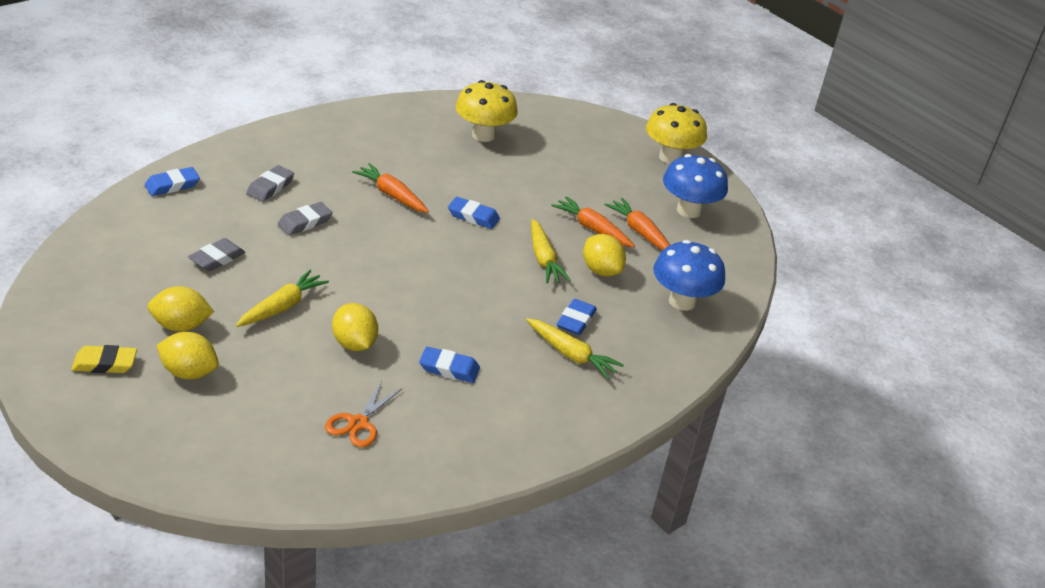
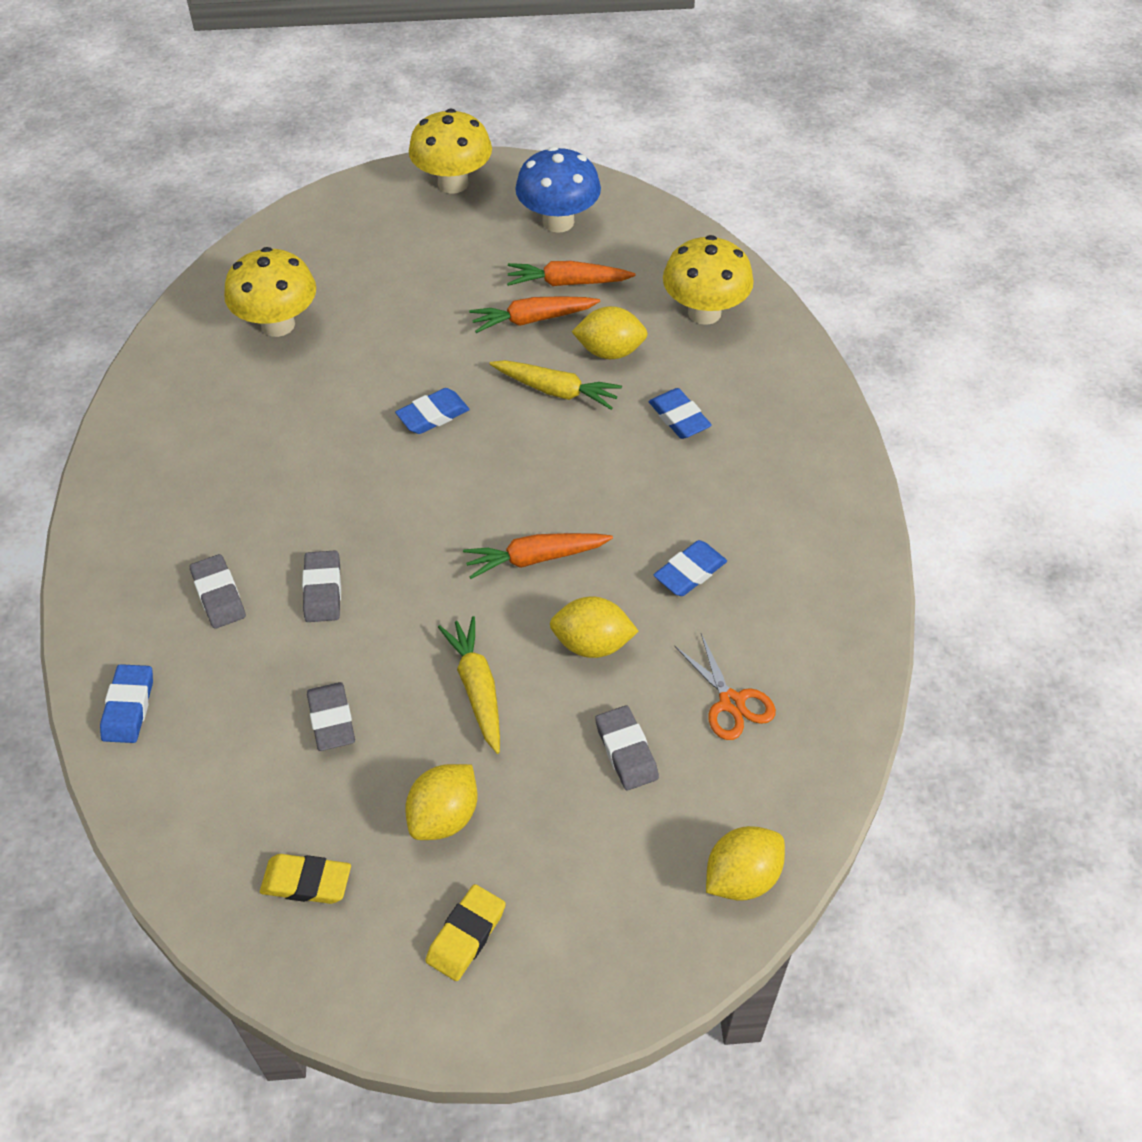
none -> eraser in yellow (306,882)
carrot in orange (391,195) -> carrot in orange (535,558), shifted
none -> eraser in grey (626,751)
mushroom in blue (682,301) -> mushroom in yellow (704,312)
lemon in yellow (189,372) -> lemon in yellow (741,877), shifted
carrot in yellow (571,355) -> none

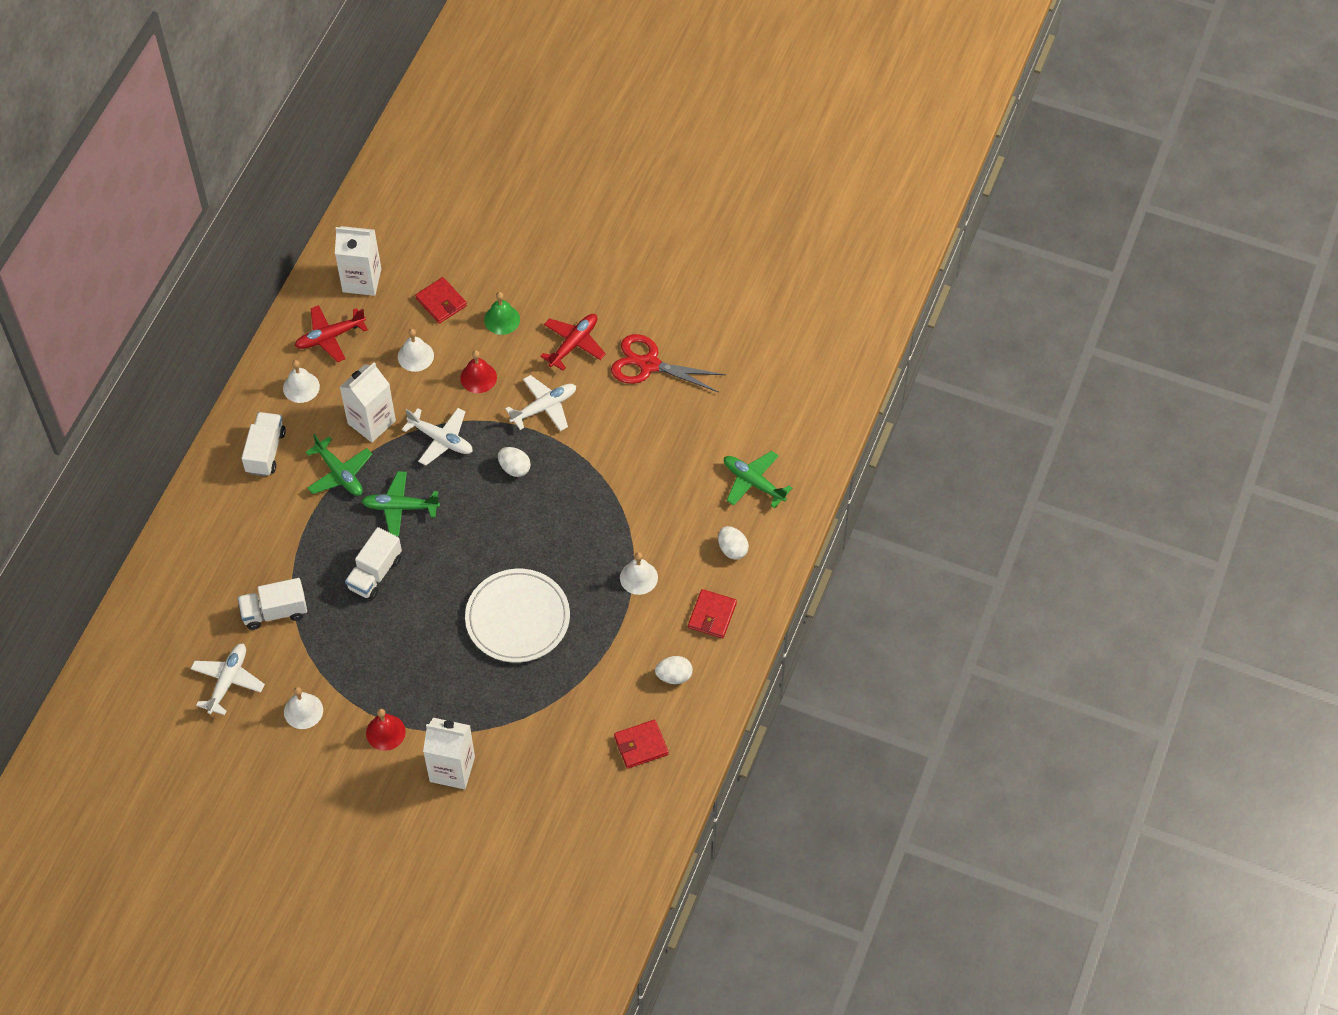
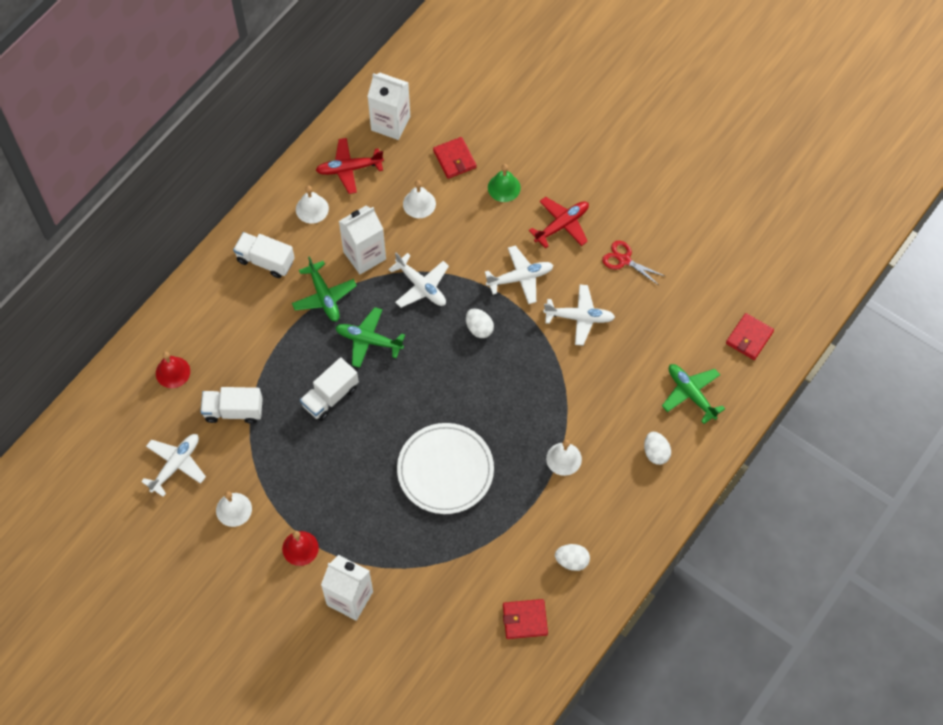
bell in red (478,377) -> bell in red (173,372), shifted
truck in white (265,452) -> truck in white (265,261), 90 degrees counterclockwise
none -> plane in white (579,317)
scissors in red (649,364) -> scissors in red (624,260), x0.62
wallet in red (712,615) -> wallet in red (749,338), shifted

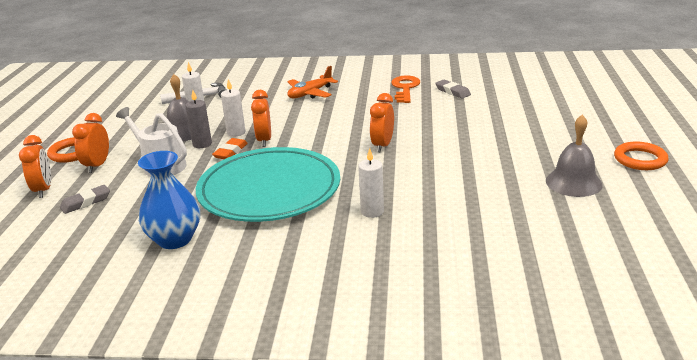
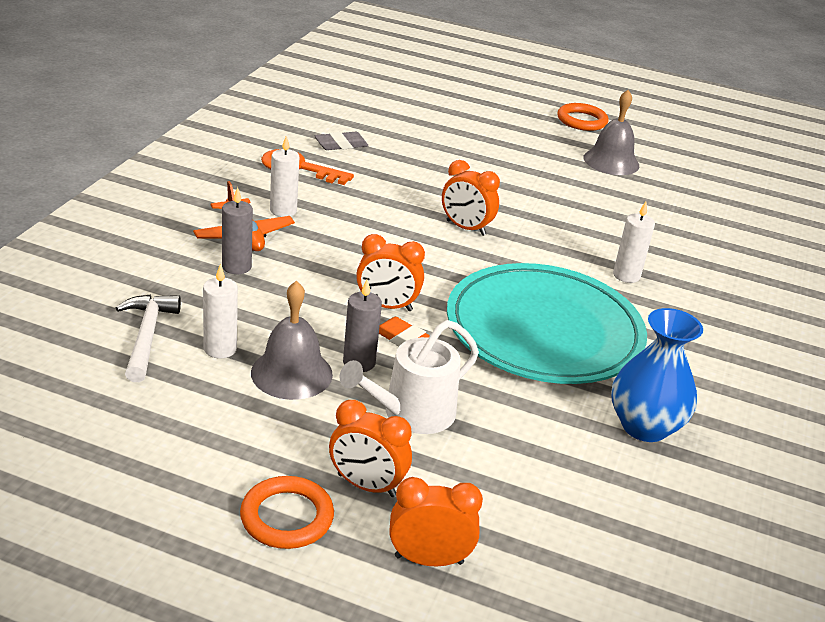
none -> candle in grey (236,267)
candle in white (236,132) -> candle in white (283,211), shifted
eraser in grey (86,202) -> none

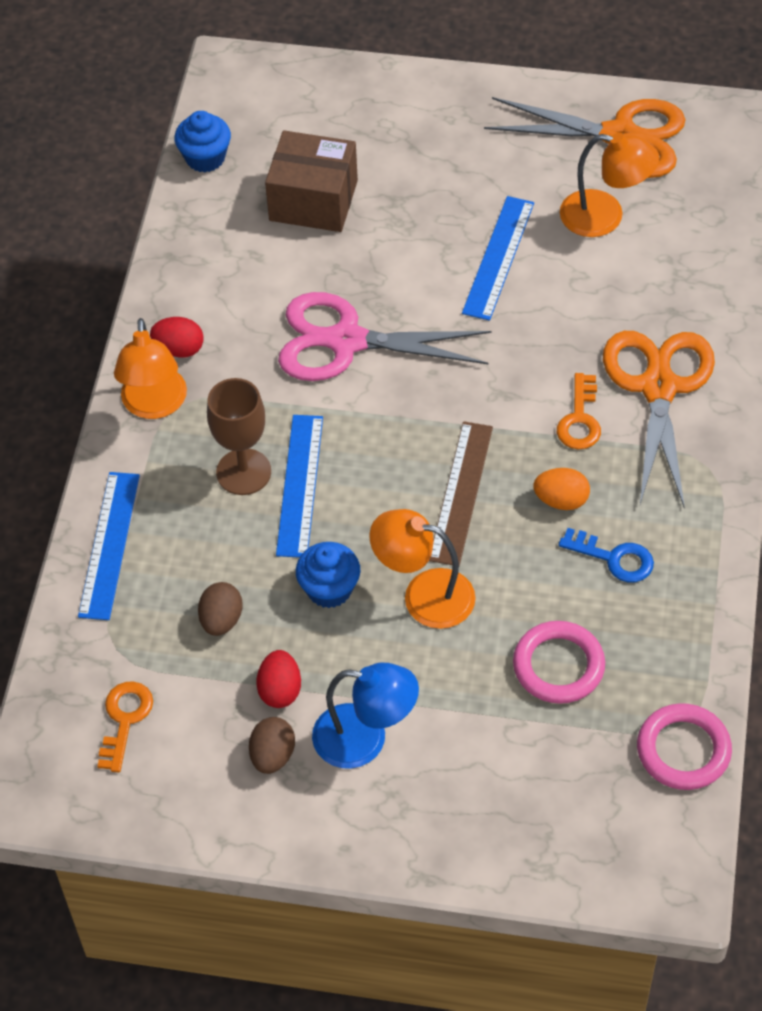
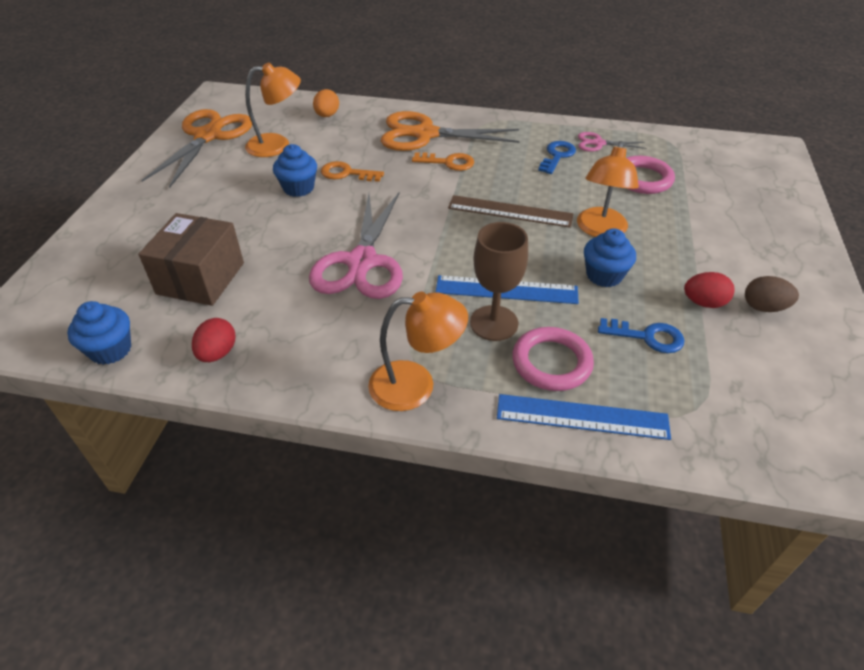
egg in red (179,349) -> egg in red (218,353), shifted
lamp in orange (605,217) -> lamp in orange (277,145), 60 degrees clockwise
ruler in blue (498,257) -> cupcake in blue (298,188)
egg in orange (561,500) -> egg in orange (327,115), shifted
key in orange (125,719) -> key in orange (346,173), shifted
ring in pink (683,750) -> ring in pink (551,362), shifted
none -> scissors in pink (598,143)
egg in brown (221,620) -> key in blue (647,337)
lamp in blue (365,739) -> none

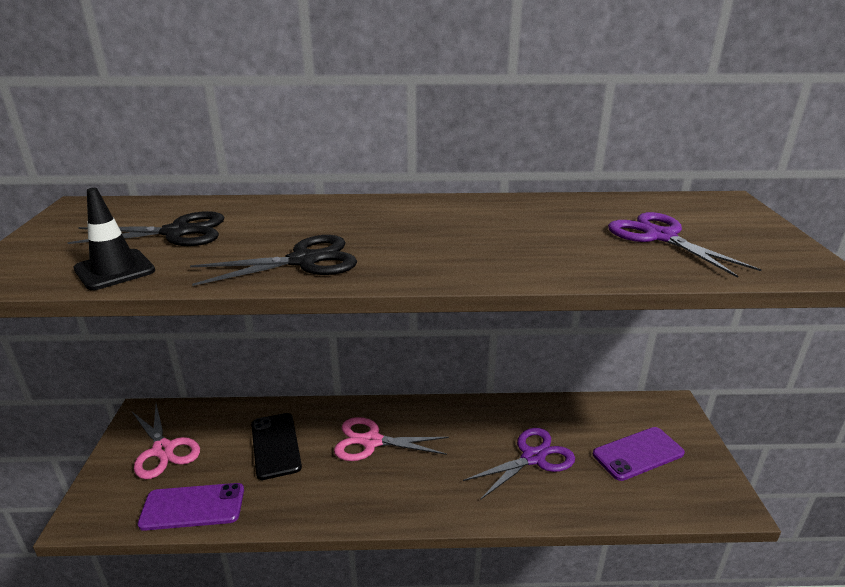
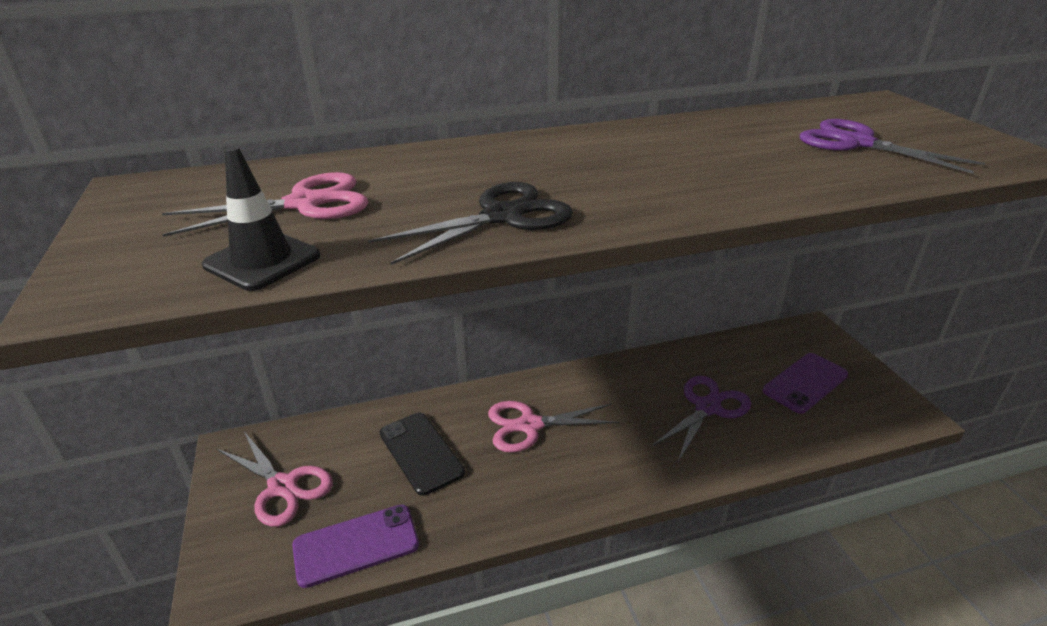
scissors in black (177,232) -> scissors in pink (304,204)

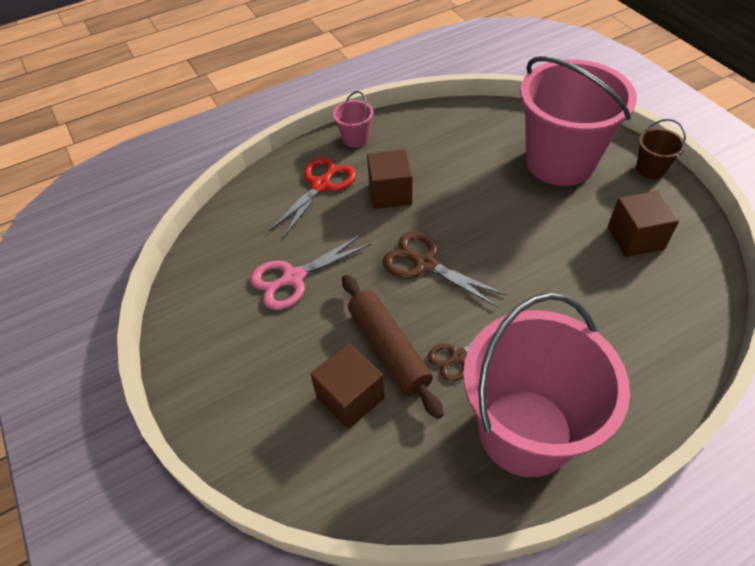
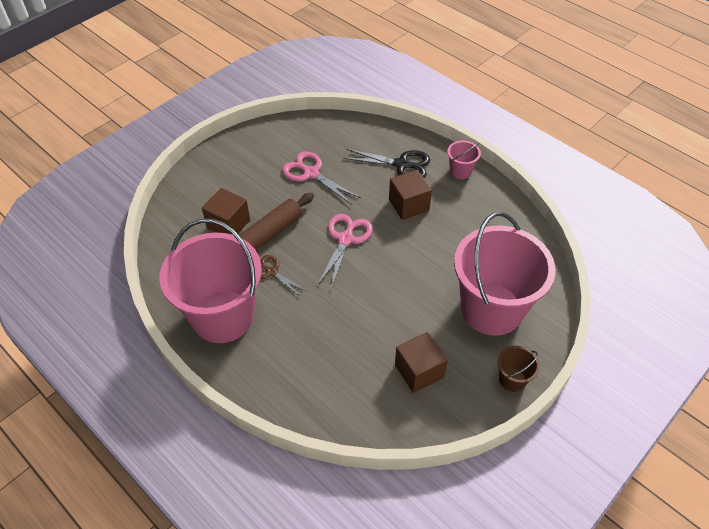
scissors in brown (424,264) -> scissors in pink (345,239)
scissors in red (321,185) -> scissors in black (401,164)

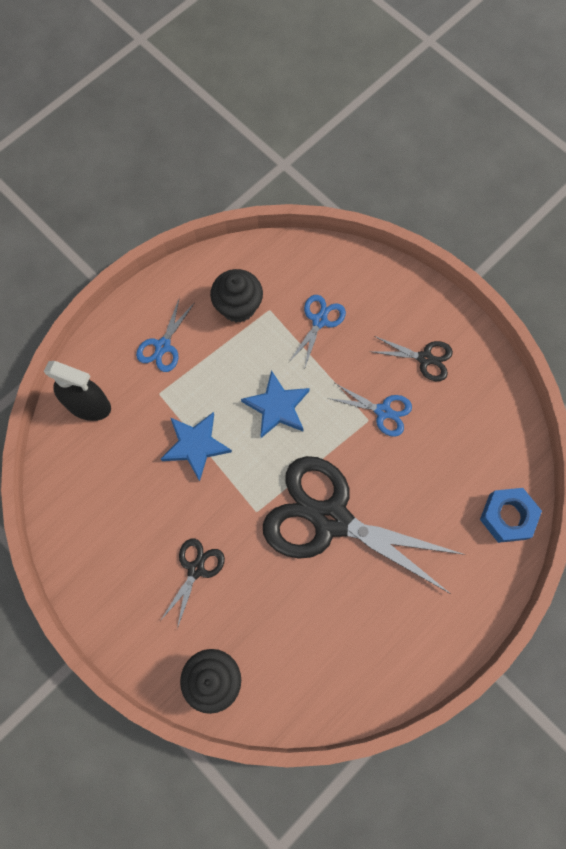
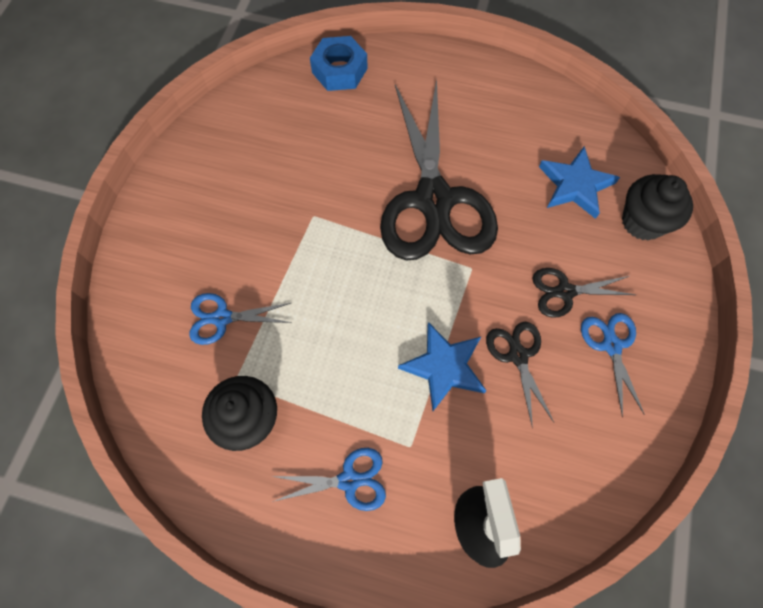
scissors in black (425,358) -> scissors in black (518,355), shifted
star in blue (277,407) -> star in blue (575,185), shifted
scissors in blue (383,411) -> scissors in blue (611,345), shifted

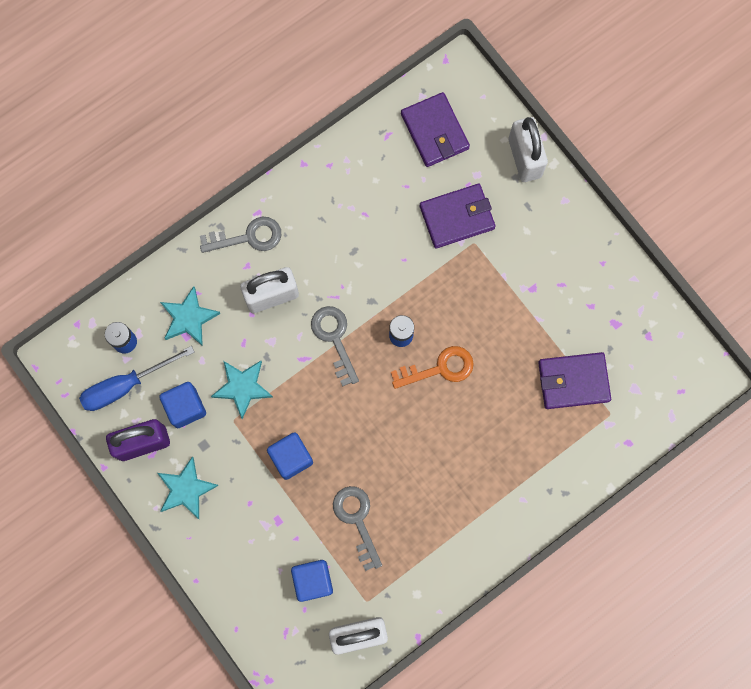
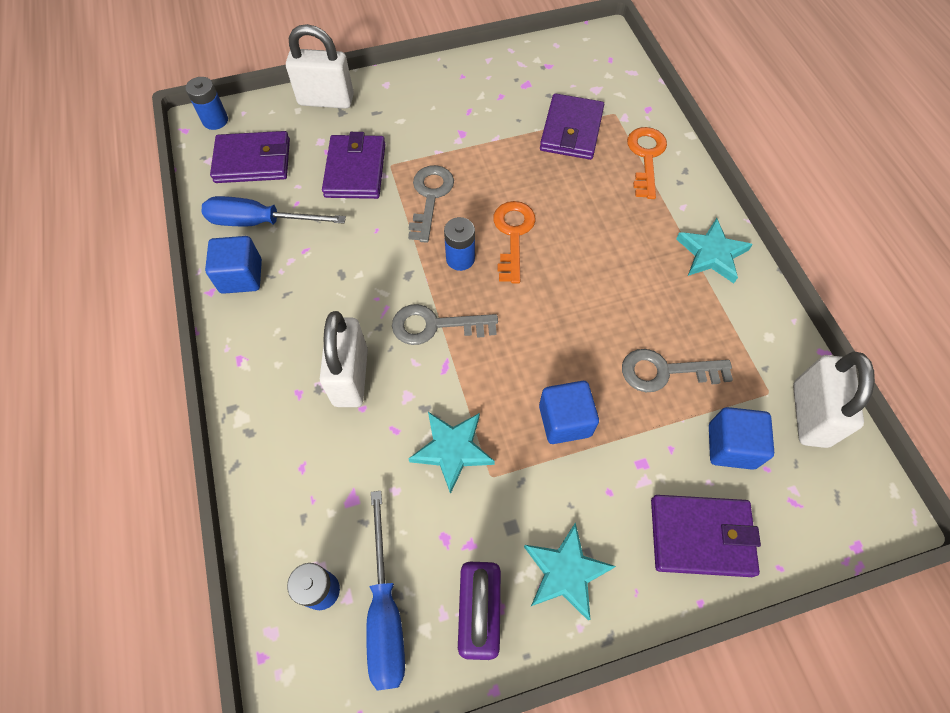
none -> battery in blue (215,120)
none -> screwdriver in blue (261,222)
cube in blue (185,407) -> cube in blue (241,276), shifted
key in grey (248,237) -> key in grey (430,197), shifted
none -> key in orange (646,157)
none -> wallet in purple (701,536)
star in turquoise (189,318) -> star in turquoise (711,254), shifted

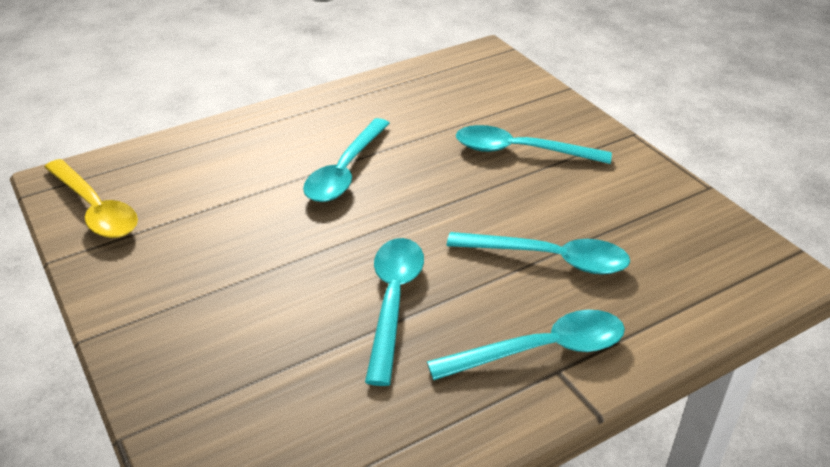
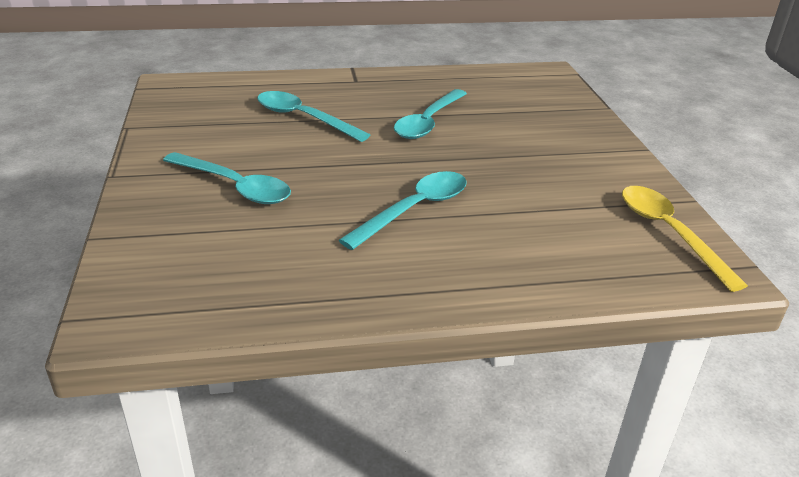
spoon in turquoise (541,350) -> none

